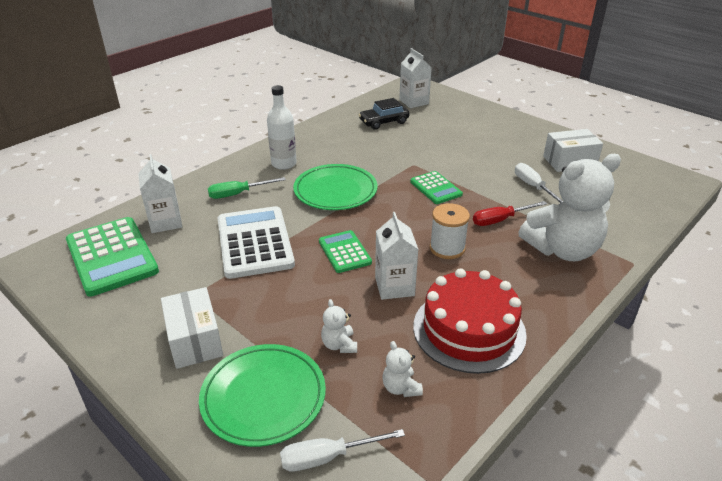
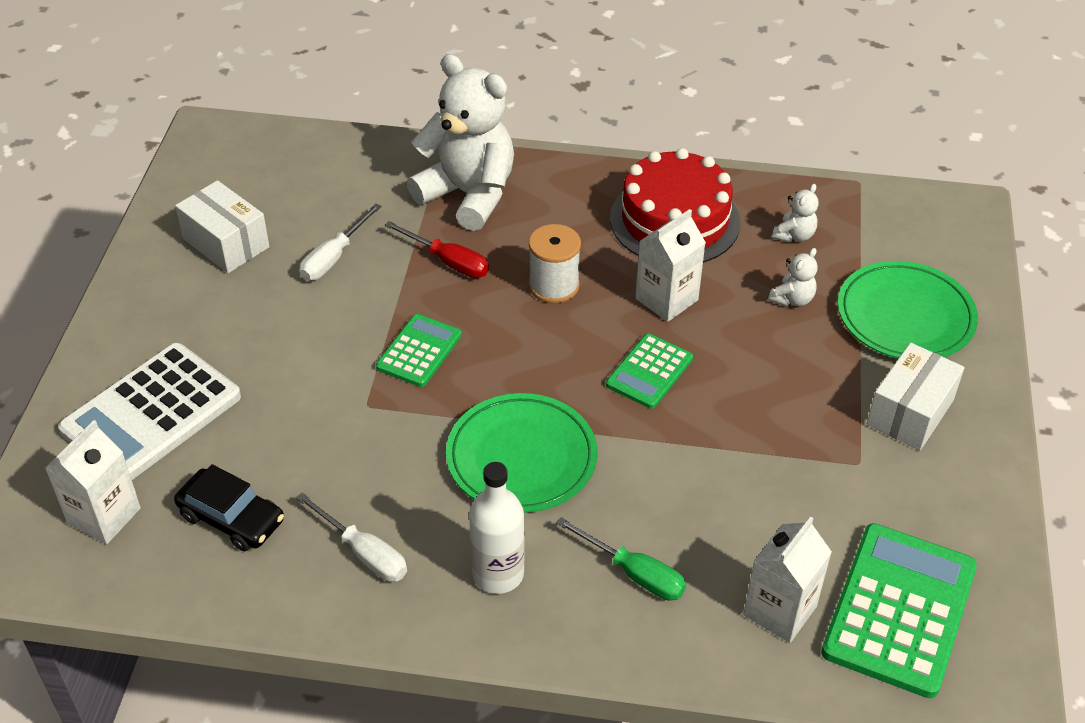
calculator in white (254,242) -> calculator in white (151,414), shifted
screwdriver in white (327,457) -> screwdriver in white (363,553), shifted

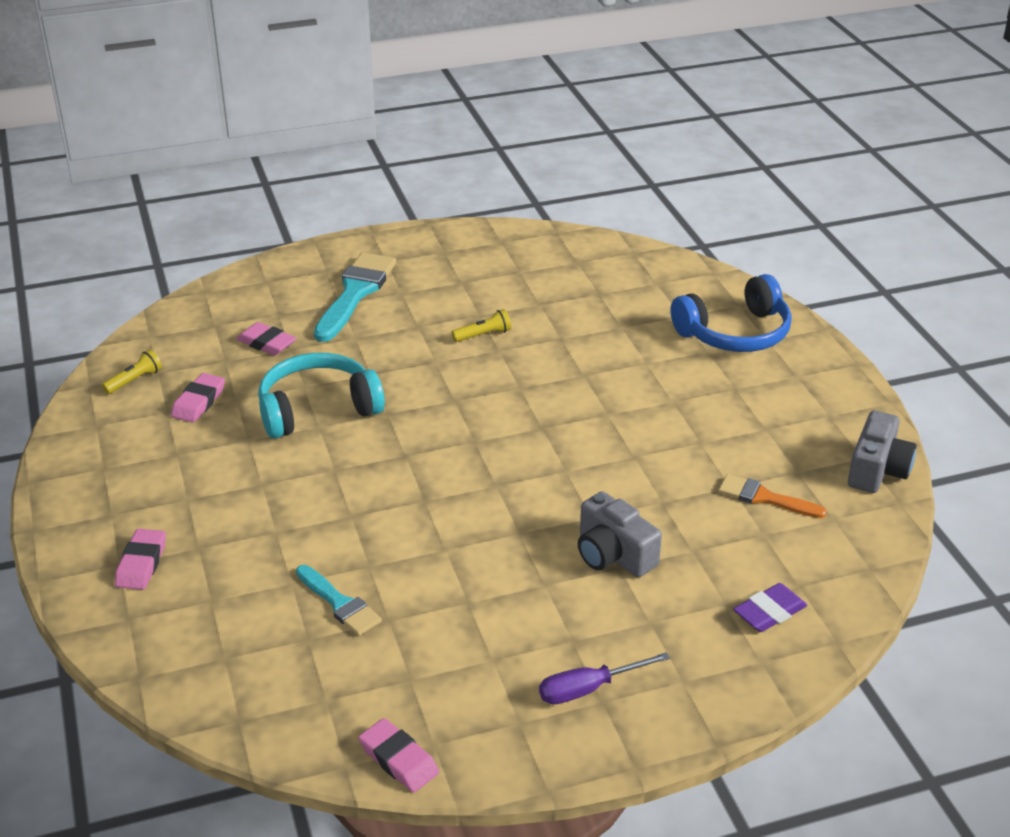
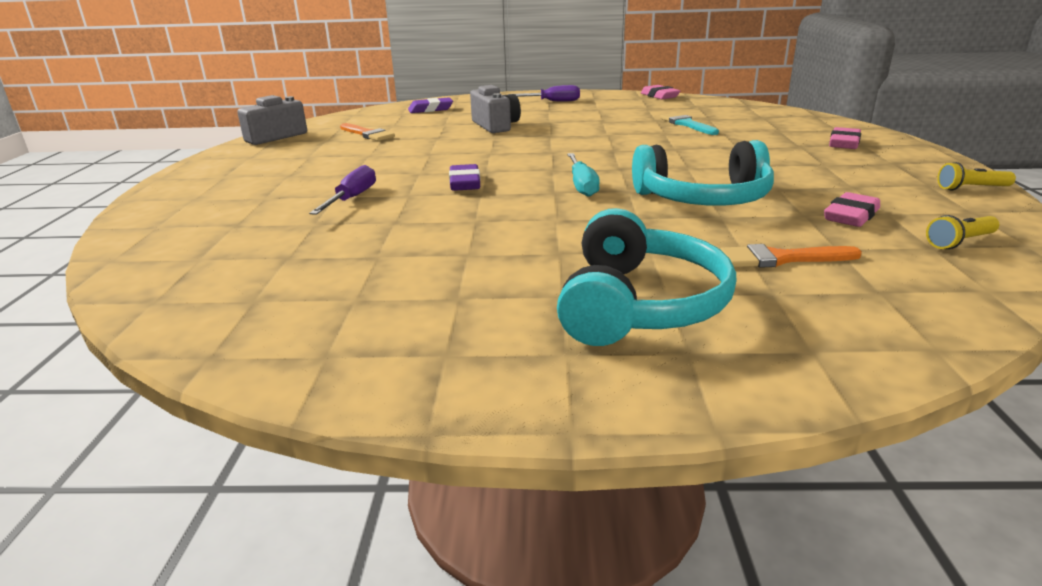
none -> screwdriver in purple (352,198)
none -> eraser in purple (465,183)
brush in turquoise (355,293) -> headphones in turquoise (638,304)
none -> screwdriver in turquoise (582,185)
eraser in pink (266,343) -> brush in orange (781,258)
flashlight in yellow (483,335) -> flashlight in yellow (971,188), shifted
headphones in blue (735,333) -> none

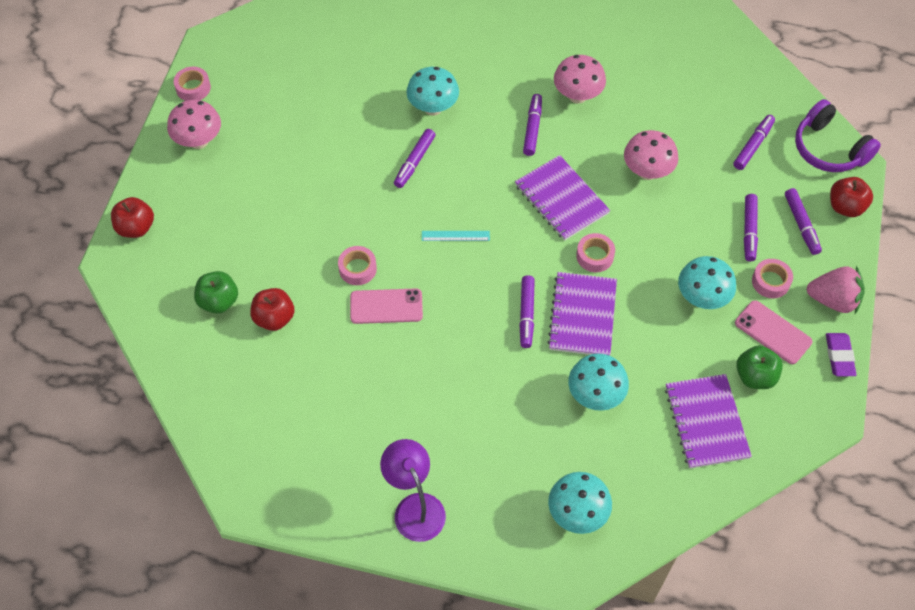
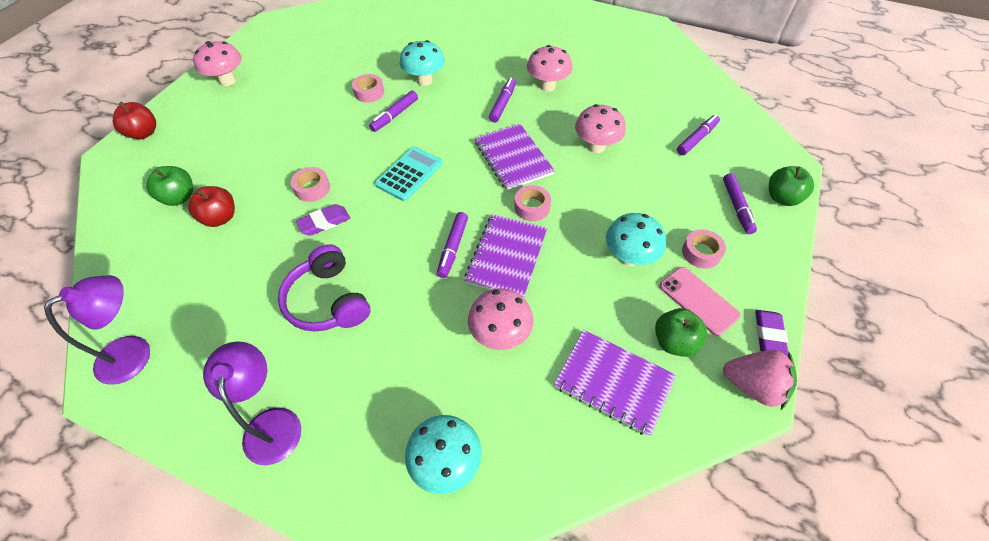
none -> lamp in purple (135,352)
headphones in purple (829,149) -> headphones in purple (328,301), shifted
phone in pink (386,306) -> eraser in purple (324,222)
tape in pink (193,88) -> tape in pink (369,92), shifted
ruler in turquoise (455,235) -> calculator in turquoise (409,174)
mushroom in turquoise (595,395) -> mushroom in pink (500,335)
notebook in purple (706,422) -> notebook in purple (613,382), 60 degrees counterclockwise
strawberry in pink (833,300) -> strawberry in pink (753,386), shifted
apple in red (845,207) -> apple in green (782,198)
marker in purple (749,231) -> none

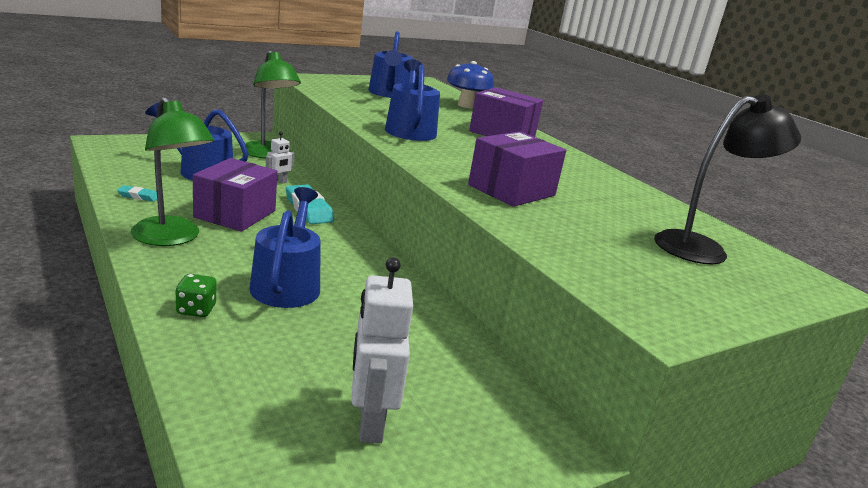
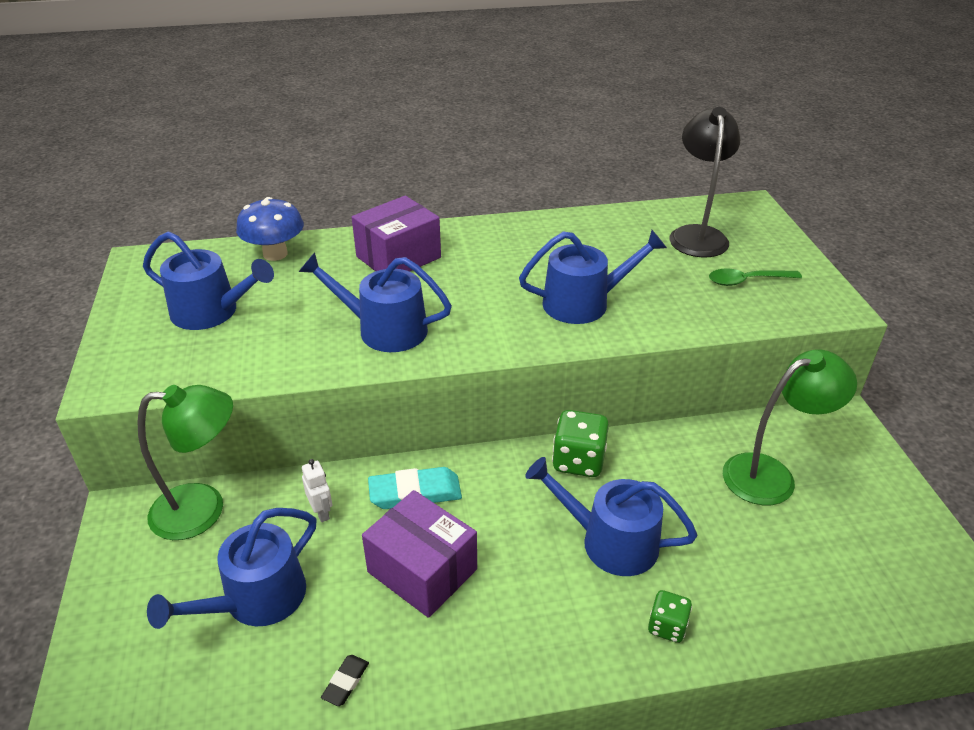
eraser in turquoise (138,196) -> eraser in black (346,682)
box in purple (512,190) -> watering can in blue (584,303)
none -> dice in green (578,461)
none -> spoon in green (747,281)
lamp in green (172,238) -> lamp in green (771,474), shifted
robot in white (370,422) -> none

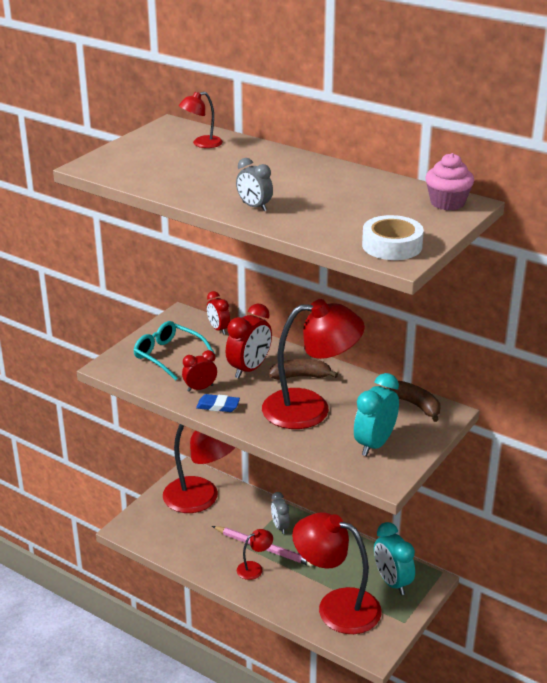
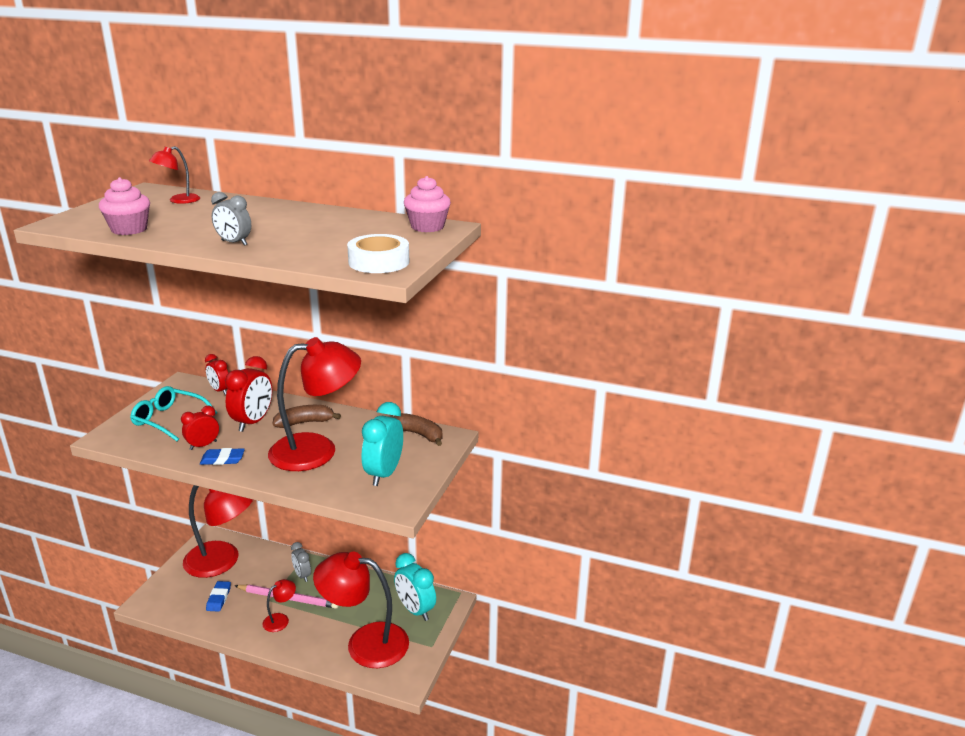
none -> cupcake in pink (129,229)
none -> eraser in blue (219,598)

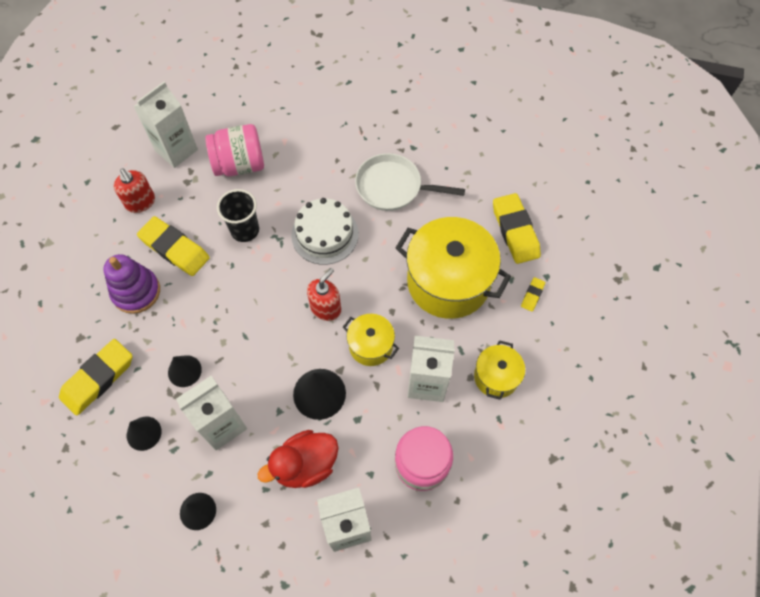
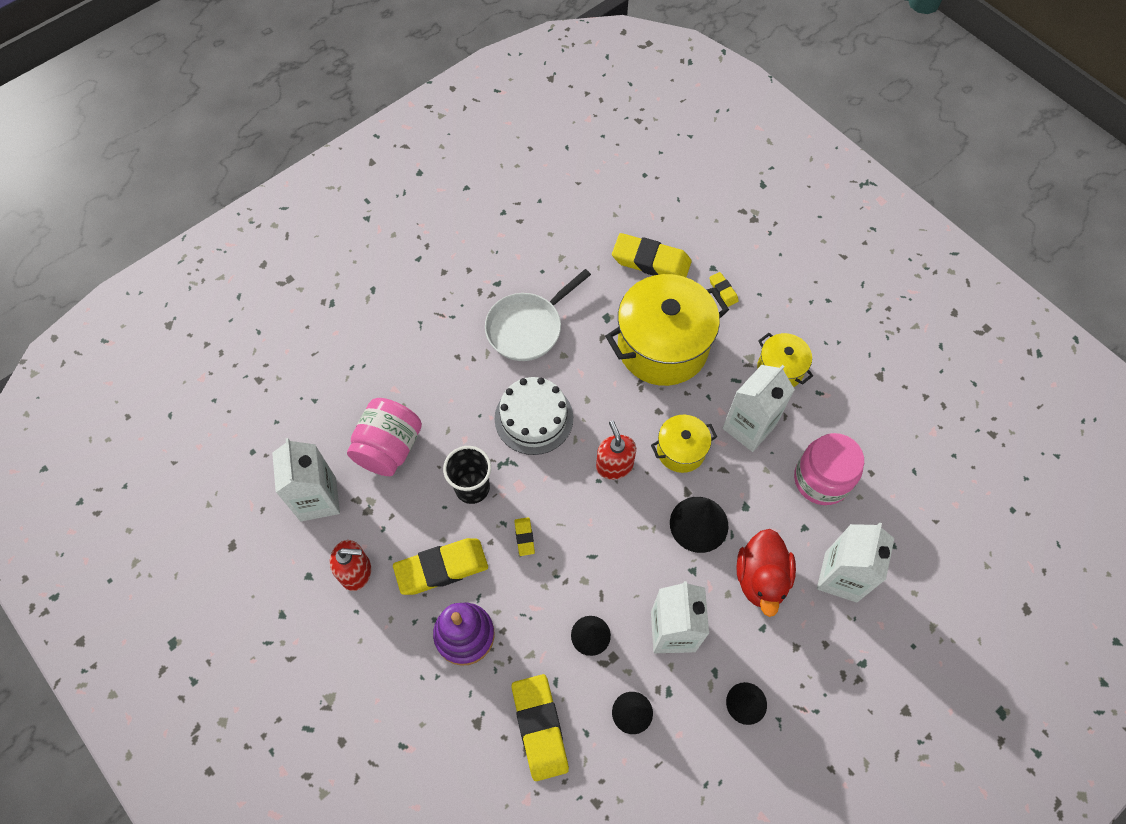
none -> eraser in yellow (524,537)

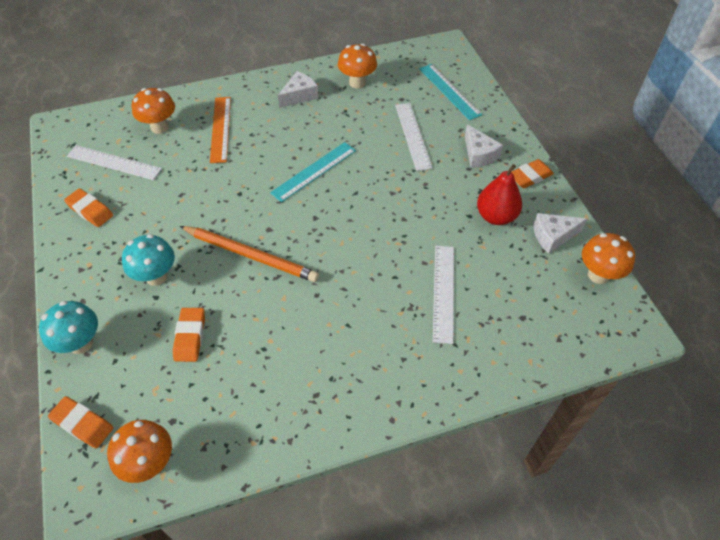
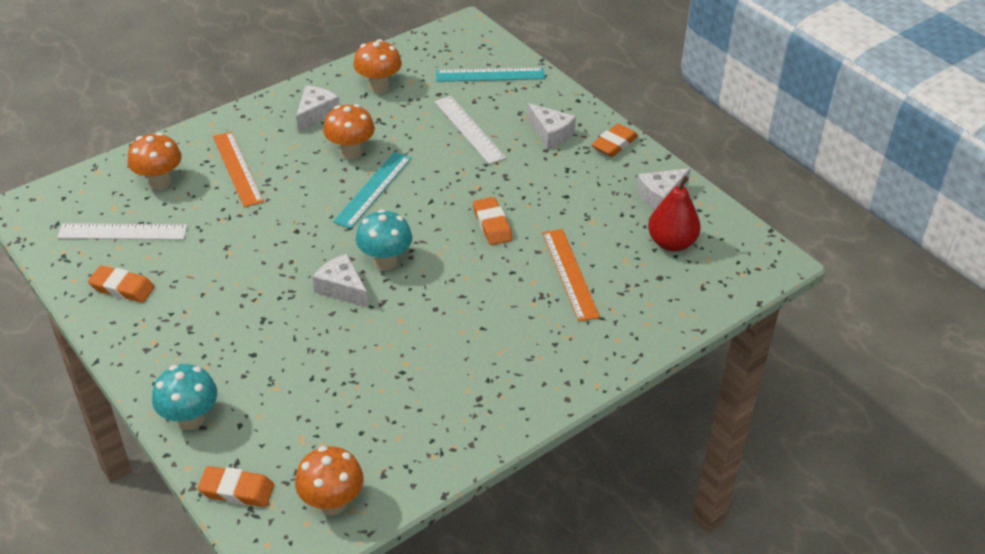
pencil in orange (250,255) -> cheese in white (342,288)
mushroom in orange (598,275) -> mushroom in orange (350,152), shifted
mushroom in turquoise (156,277) -> mushroom in turquoise (385,261), shifted
ruler in turquoise (449,91) -> ruler in turquoise (490,75), 45 degrees counterclockwise
eraser in orange (190,337) -> eraser in orange (492,225), shifted
ruler in white (443,292) -> ruler in orange (570,274)
pear in red (496,216) -> pear in red (671,243), shifted

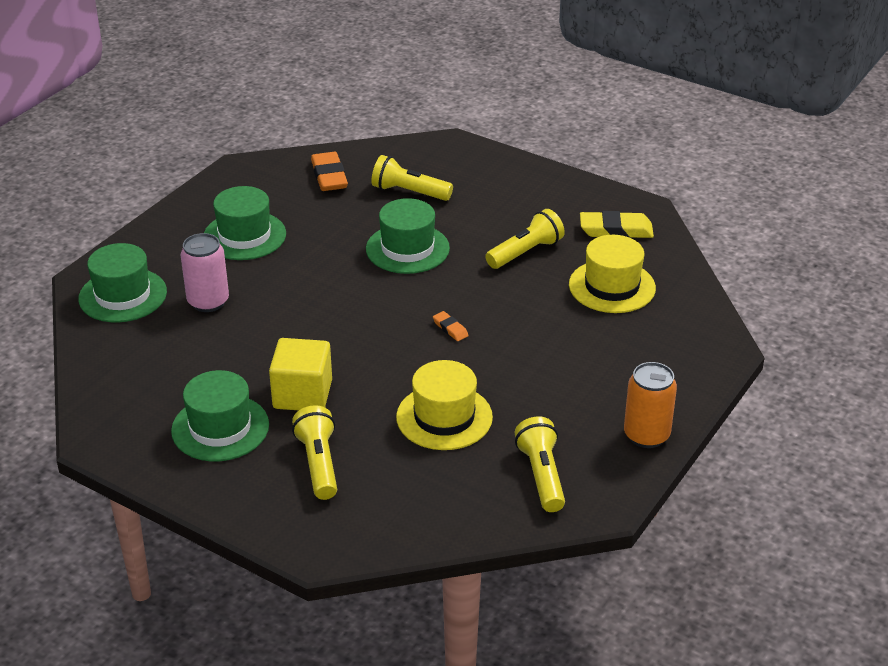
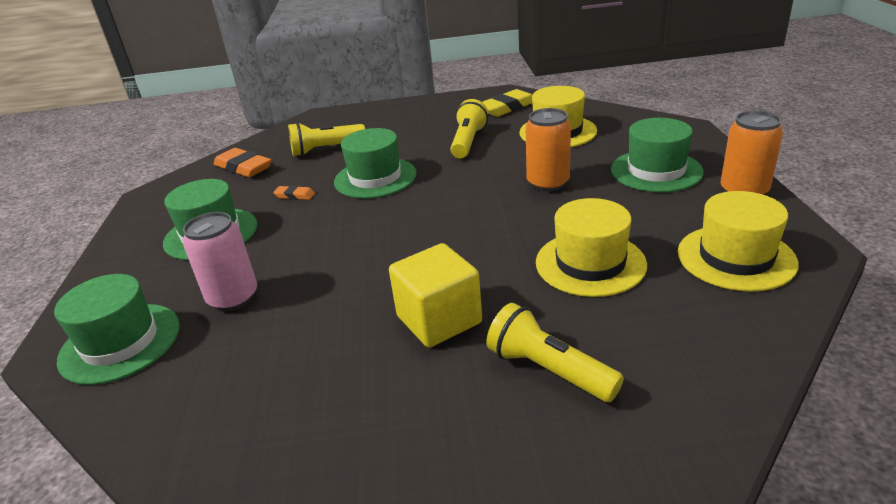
eraser in orange (450,329) -> eraser in orange (295,195), shifted
none -> can in orange (548,183)
hat in green (220,428) -> hat in green (656,171), shifted
flashlight in yellow (541,475) -> hat in yellow (736,257)

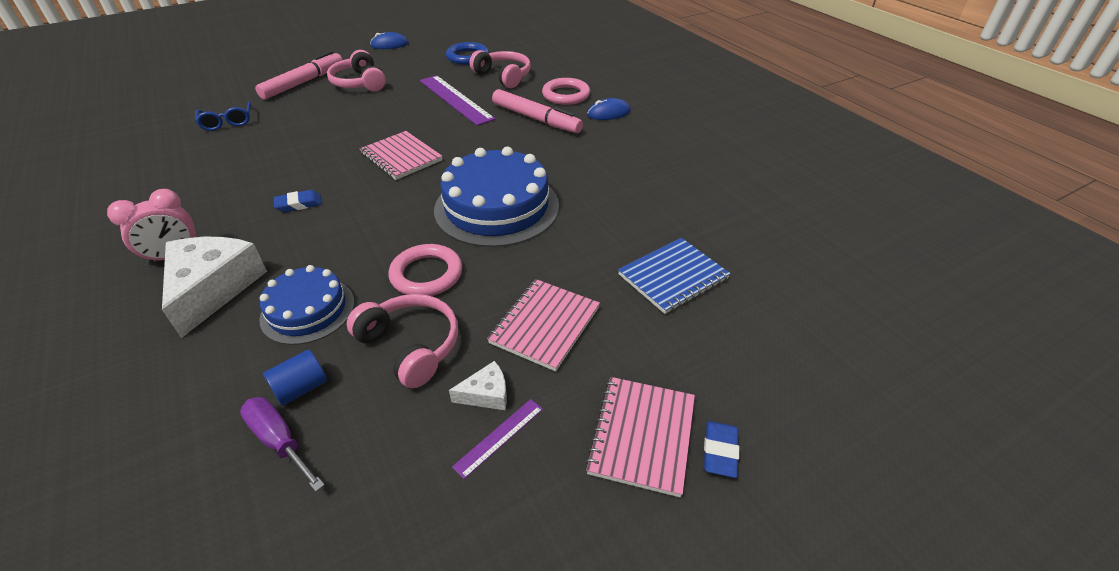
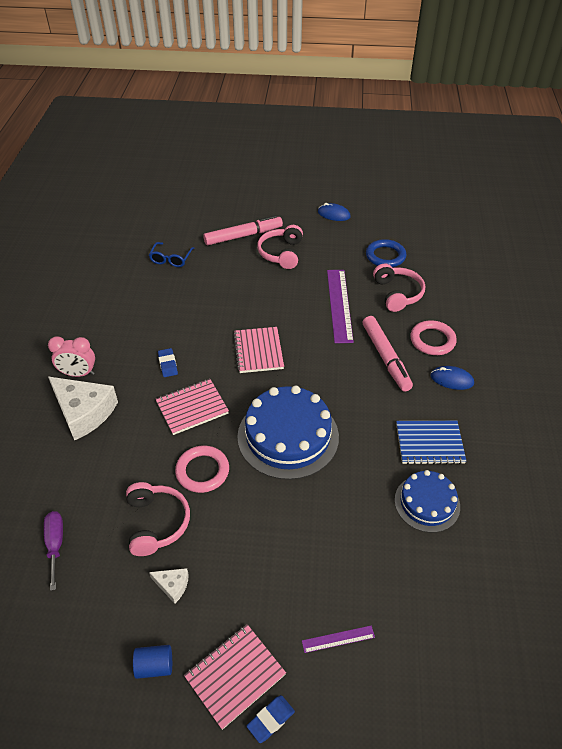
cheese in white (213,288) -> cheese in white (84,412), 90 degrees clockwise
cylinder in blue (301,388) -> cylinder in blue (154,666), shifted
notebook in pink (545,325) -> notebook in pink (192,408), shifted
eraser in blue (299,204) -> eraser in blue (168,364), 60 degrees clockwise
ruler in purple (499,437) -> ruler in purple (338,639), shifted
cake in blue (308,310) -> cake in blue (427,503), shifted
notebook in blue (673,277) -> notebook in blue (429,443), shifted

